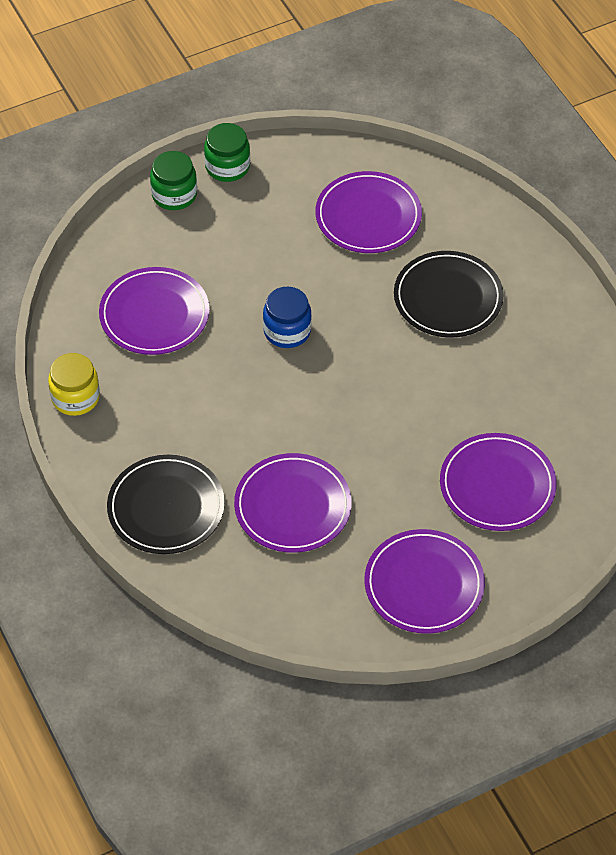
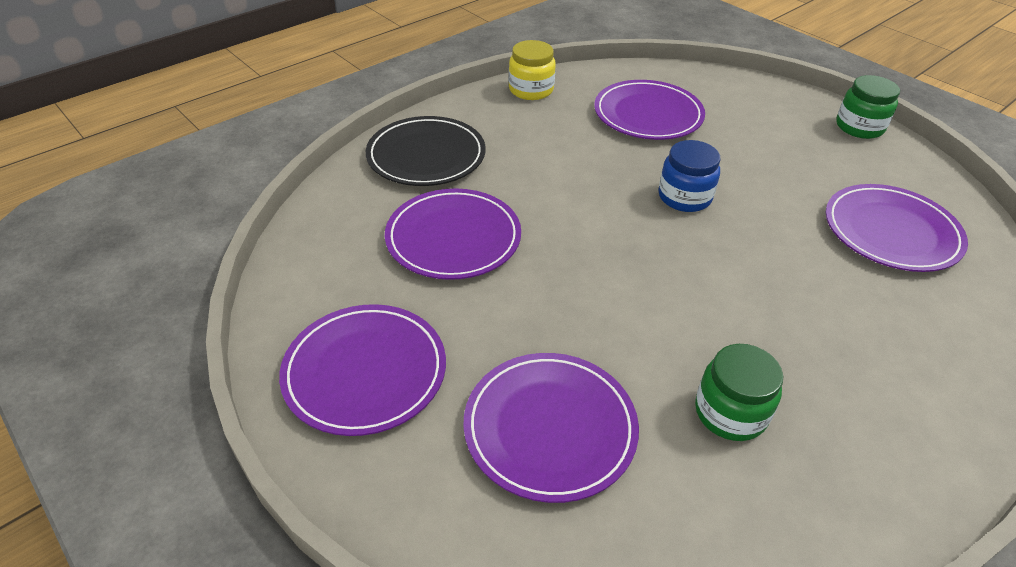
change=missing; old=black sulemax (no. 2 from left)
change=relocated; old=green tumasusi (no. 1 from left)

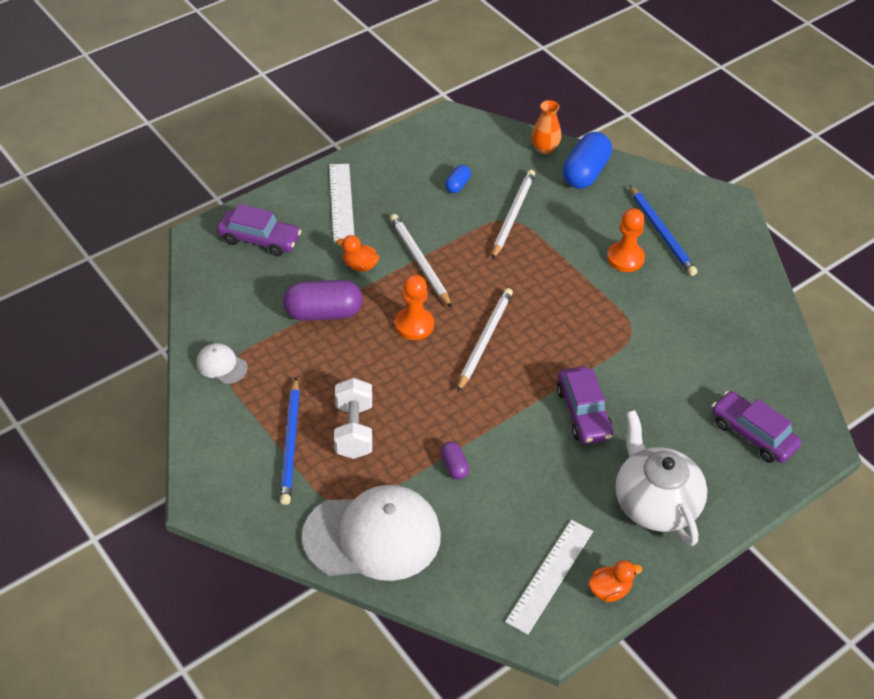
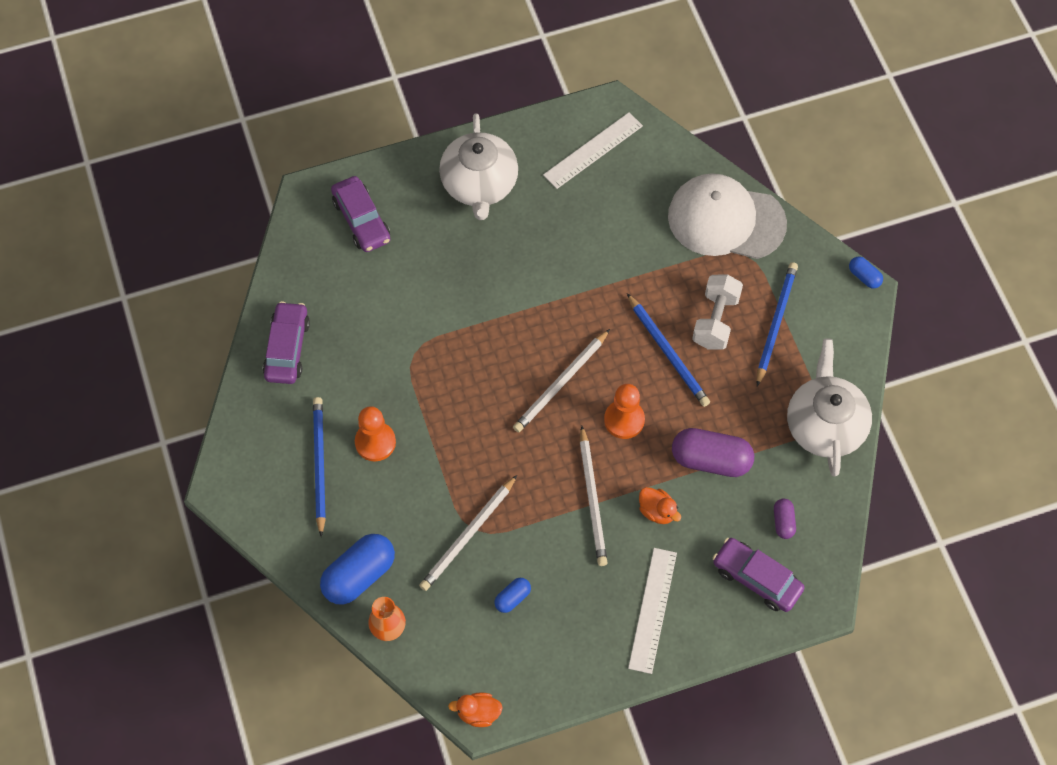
change=appeared; new=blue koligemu (no. 2 from left)
change=appeared; new=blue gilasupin (no. 3 from left)
change=relocated; old=purple gilasupin (no. 2 from left)
change=relocated; old=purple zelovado (no. 2 from left in the first image); new=purple zelovado (no. 1 from left)
change=relocated; old=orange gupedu (no. 2 from left in the first image); new=orange gupedu (no. 1 from left)
change=exchanged; old=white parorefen (no. 1 from left); new=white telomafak (no. 2 from left)

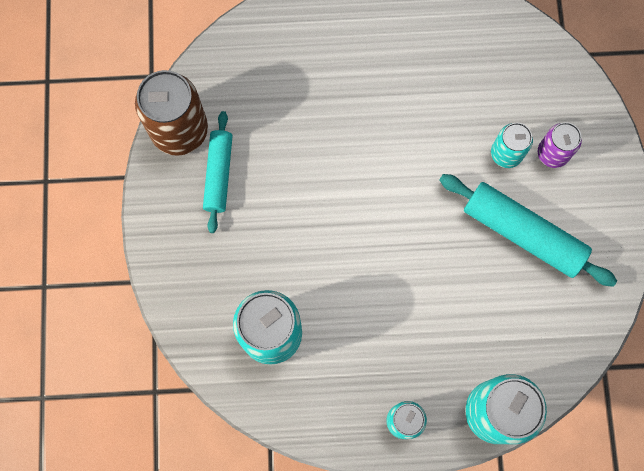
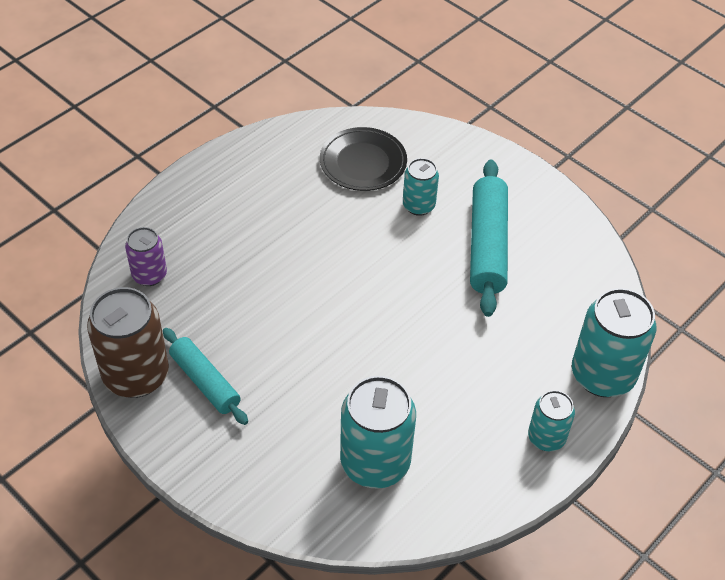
change=appeared; new=black sulemax
change=relocated; old=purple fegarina
change=spun; old=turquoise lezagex (no. 2 from left); degrees=-75

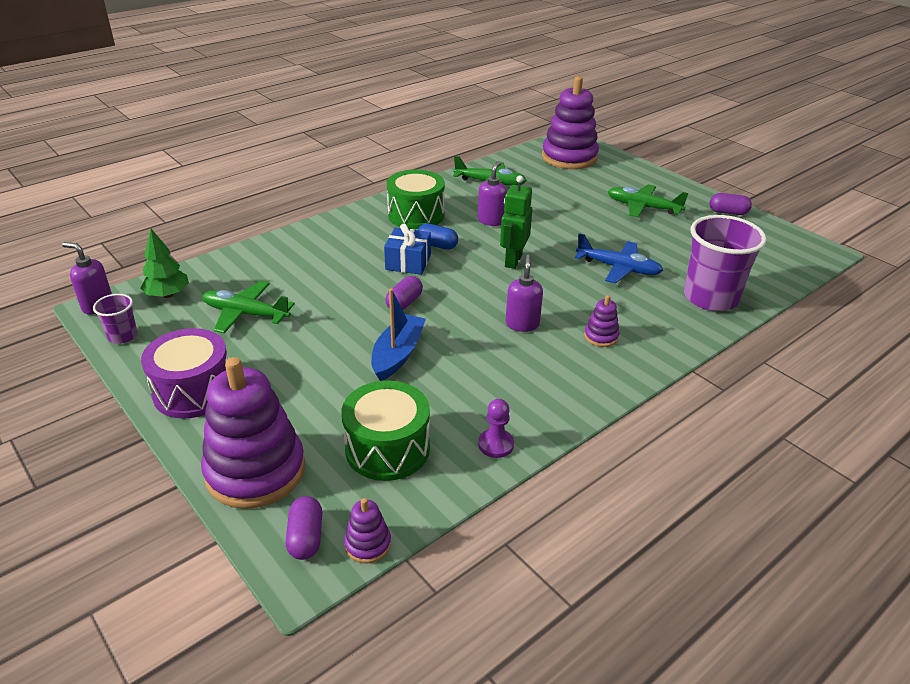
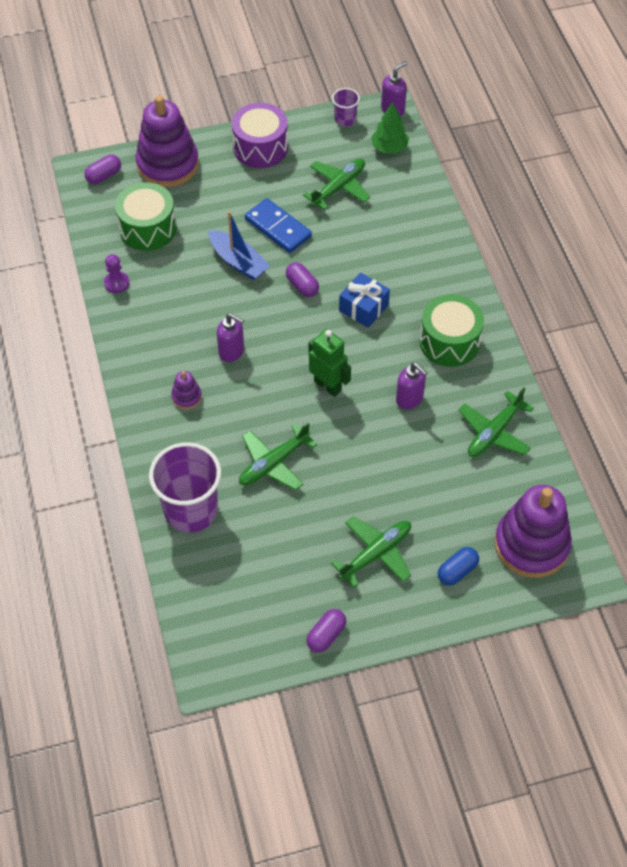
change=missing; old=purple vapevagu (no. 2 from left)
change=appeared; new=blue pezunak
change=relocated; old=blue gilasupin
change=colour; old=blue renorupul; new=green renorupul (no. 1 from left)
change=spun; old=purple gilasupin (no. 1 from left); degrees=-60

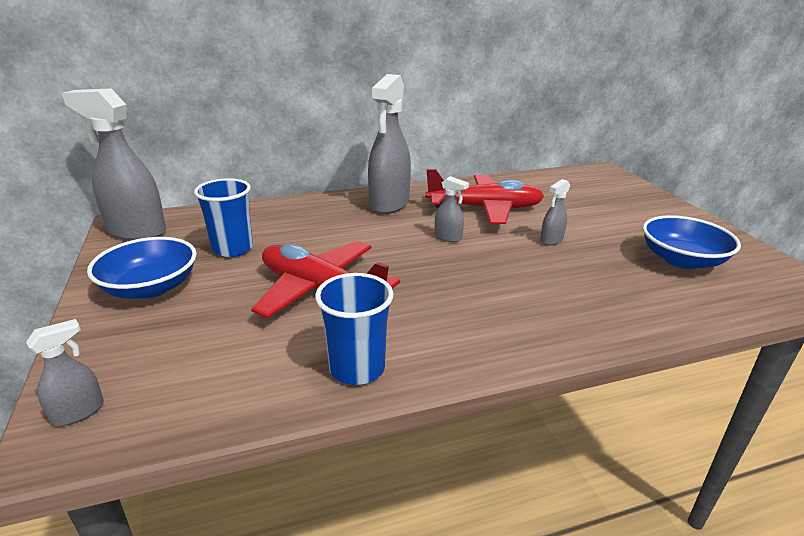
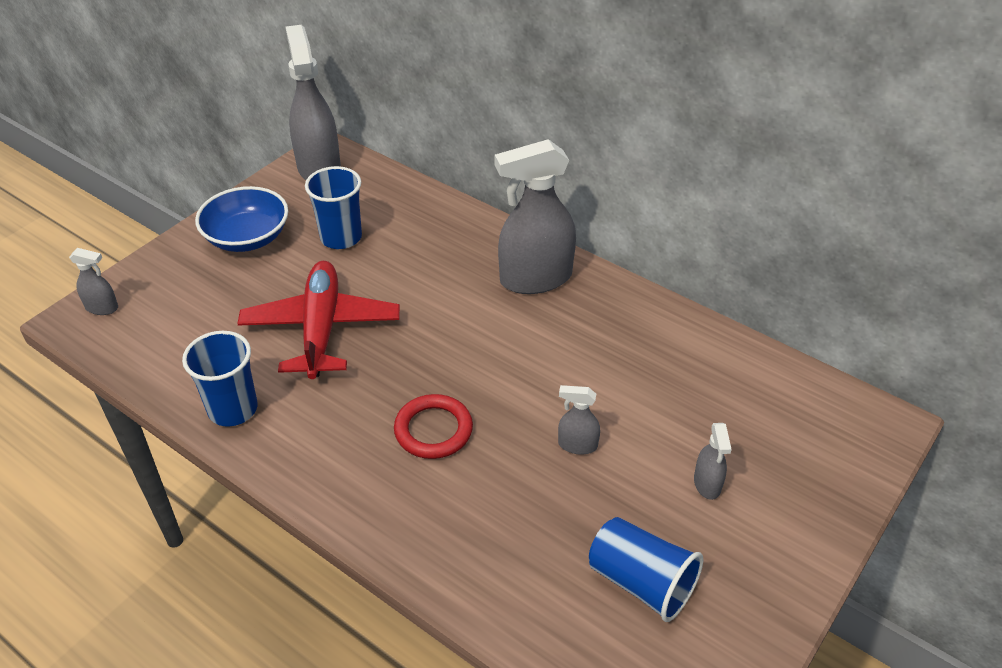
change=missing; old=red renorupul (no. 2 from left)
change=appeared; new=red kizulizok
change=relocated; old=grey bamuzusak (no. 4 from left in the first image); new=grey bamuzusak (no. 5 from left)
change=exchanged; old=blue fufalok (no. 2 from left); new=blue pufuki (no. 3 from left)

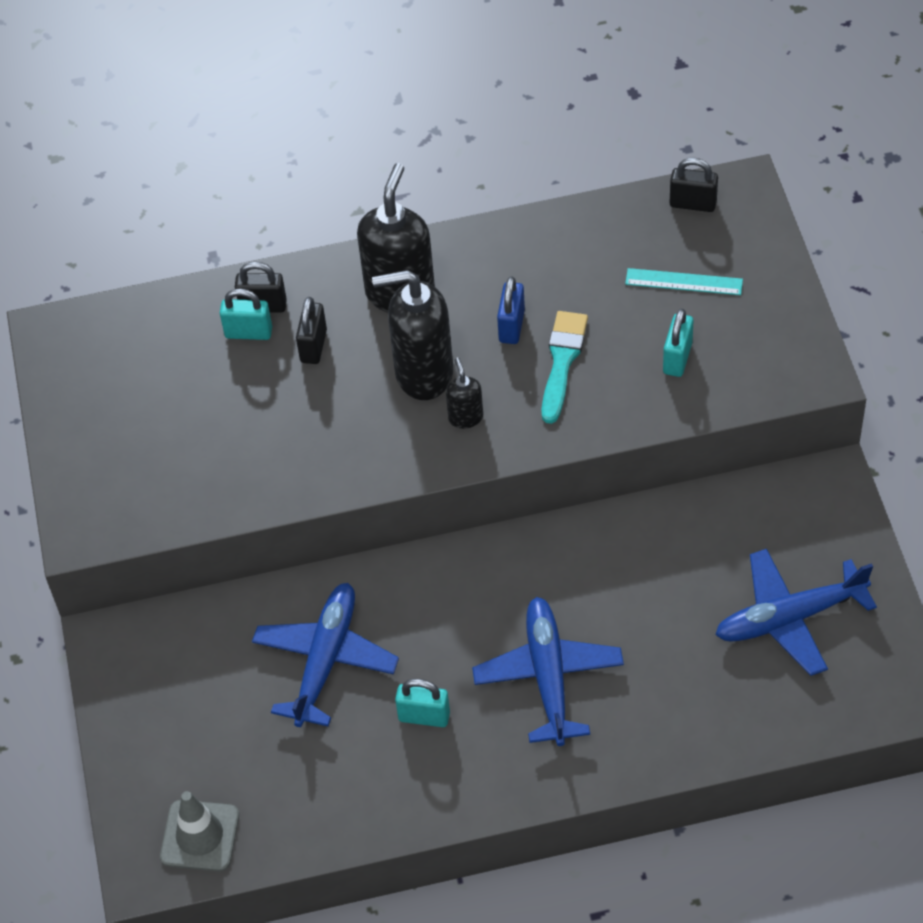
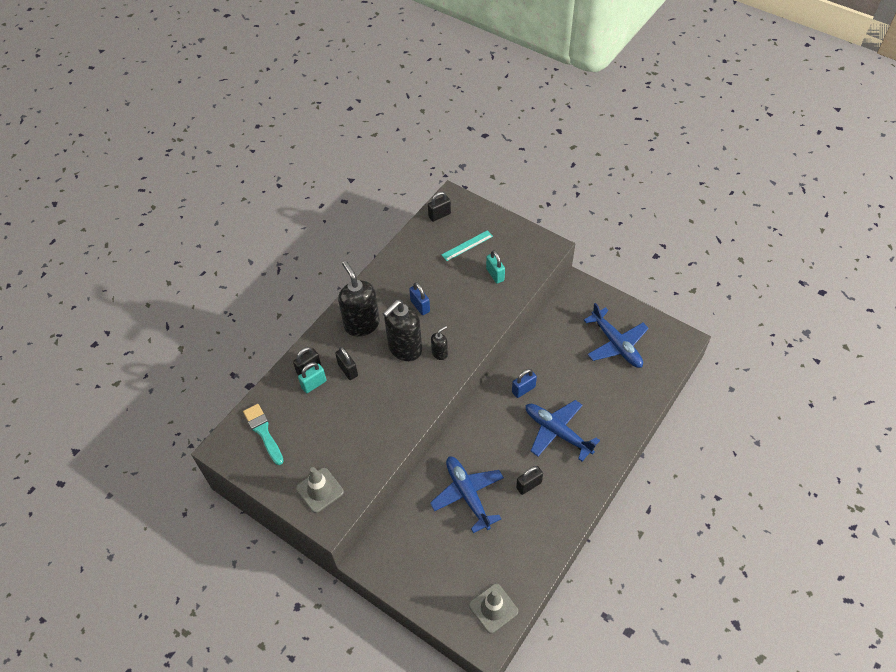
change=appeared; new=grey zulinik (no. 1 from left)
change=appeared; new=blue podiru (no. 2 from left)
change=relocated; old=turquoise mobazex
change=colour; old=turquoise podiru (no. 2 from left); new=black podiru (no. 4 from left)
change=spun; old=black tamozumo (no. 3 from left); degrees=105
change=spun; old=blue renorupul (no. 3 from left); degrees=-60

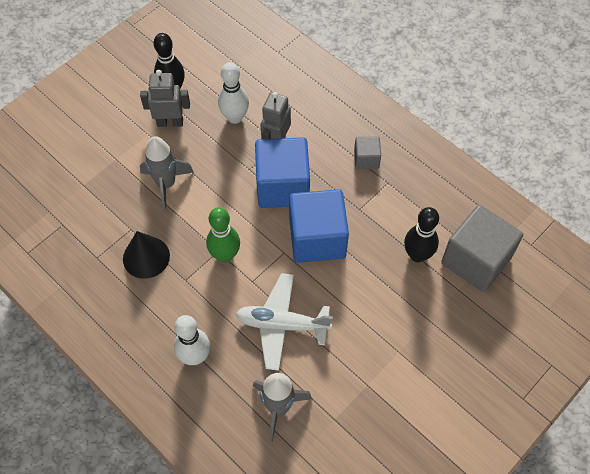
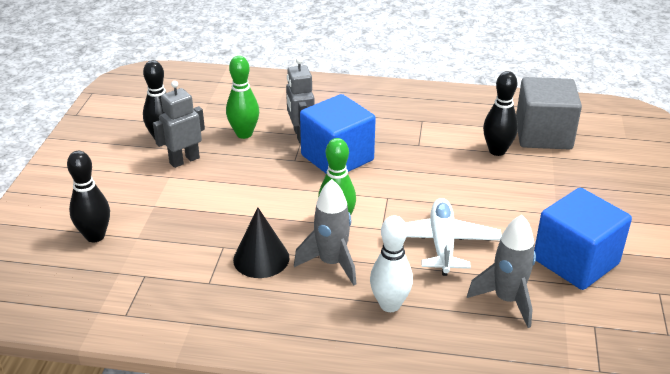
change=missing; old=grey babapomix (no. 1 from left)
change=appeared; new=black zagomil (no. 1 from left)
change=relocated; old=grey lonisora (no. 1 from left)
change=relocated; old=blue babapomix (no. 2 from left)
change=colour; old=white zagomil (no. 2 from left); new=green zagomil (no. 1 from left)
change=spun; old=white renorupul; degrees=120

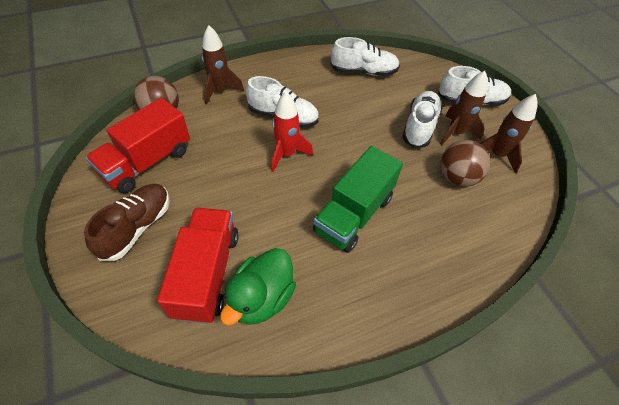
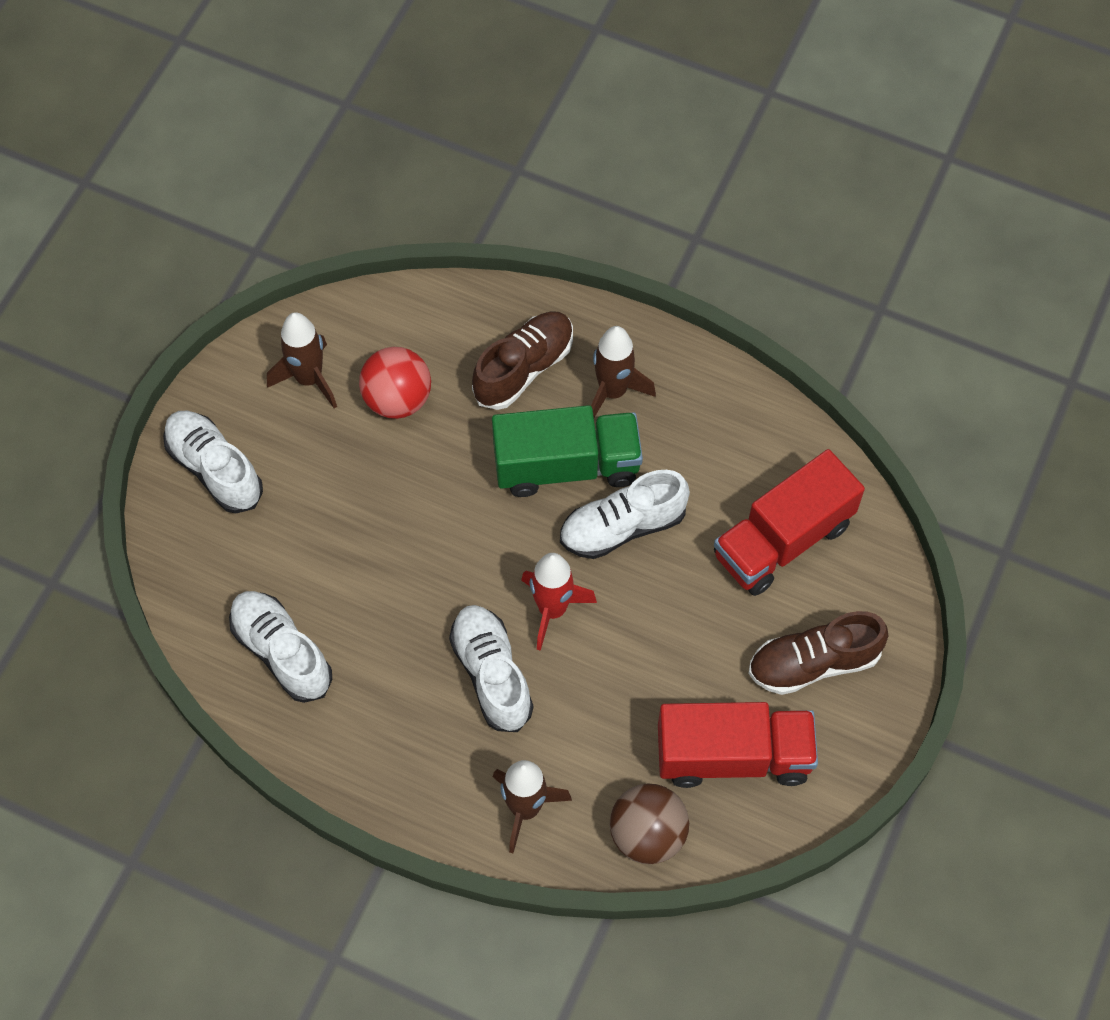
change=missing; old=green gupedu
change=appeared; new=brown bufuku (no. 1 from left)
change=relocated; old=white bufuku (no. 3 from left in the first image); new=white bufuku (no. 4 from left)
change=relocated; old=brown lonisora (no. 2 from left in the first image); new=brown lonisora (no. 3 from left)
change=colour; old=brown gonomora (no. 2 from left); new=red gonomora

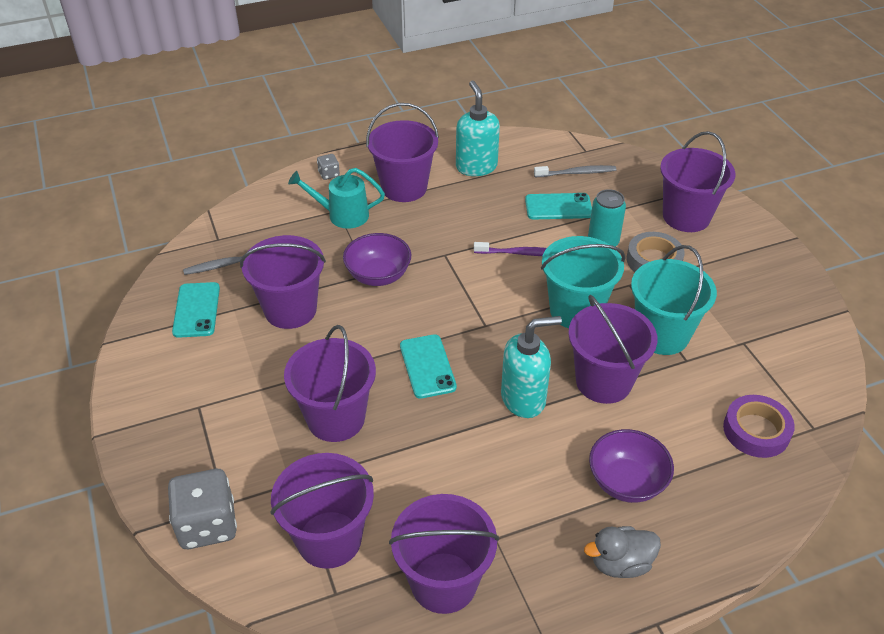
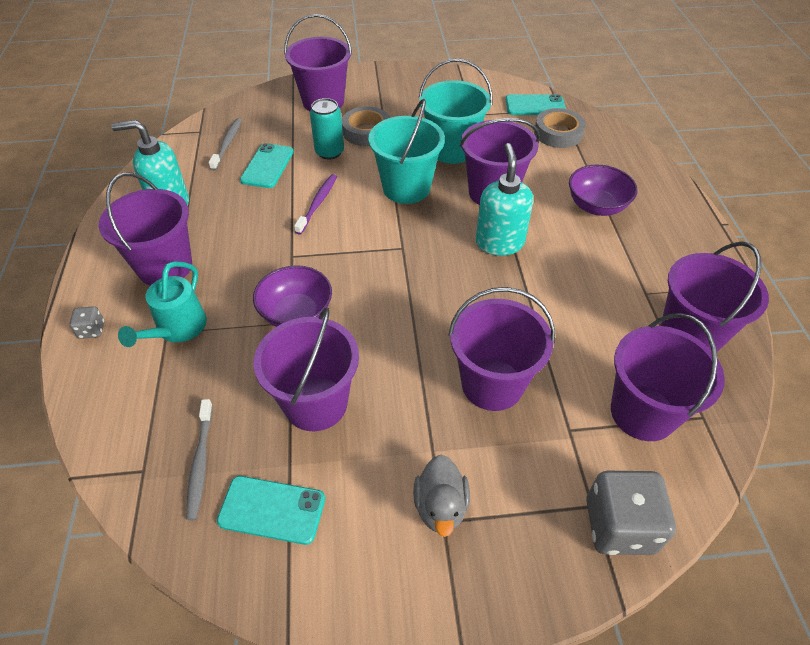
change=relocated; old=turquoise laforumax (no. 2 from left in the first image); new=turquoise laforumax (no. 3 from left)
change=relocated; old=grey gupedu
change=colour; old=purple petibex; new=grey petibex (no. 2 from left)

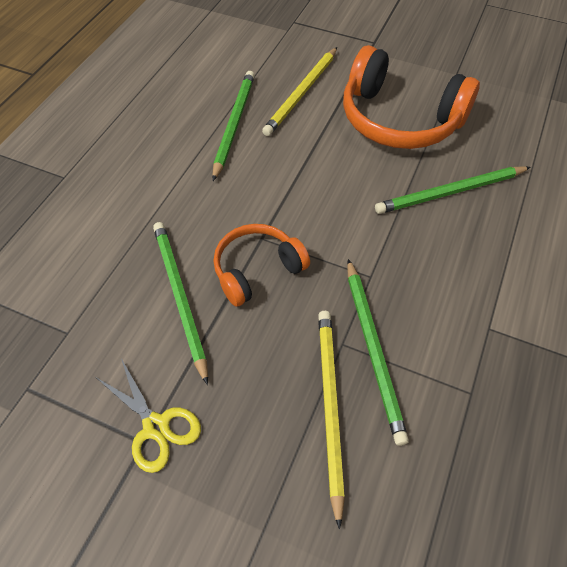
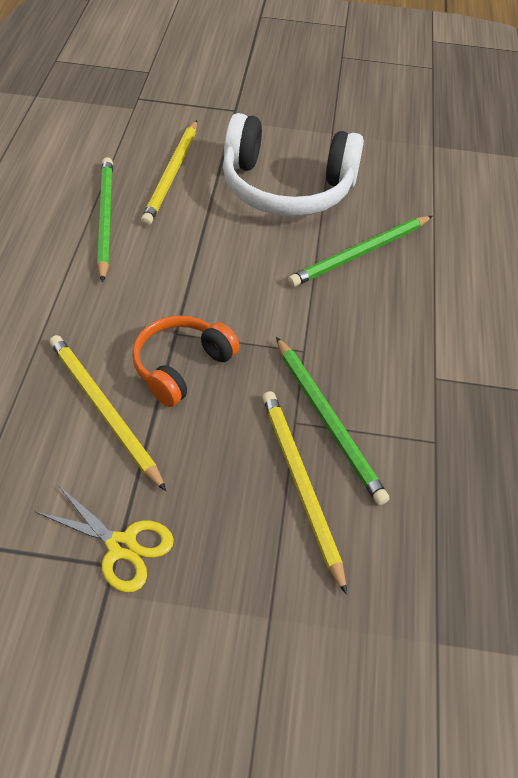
change=colour; old=green koligemu (no. 1 from left); new=yellow koligemu (no. 1 from left)
change=colour; old=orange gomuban (no. 2 from left); new=white gomuban

